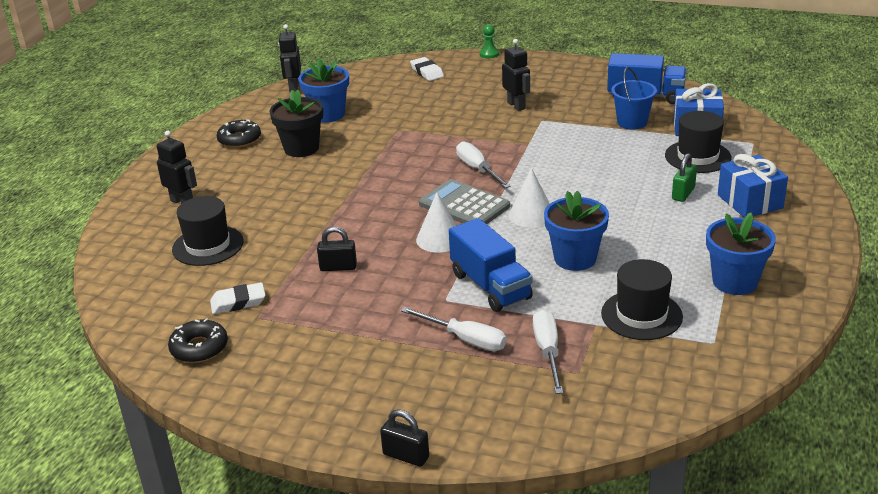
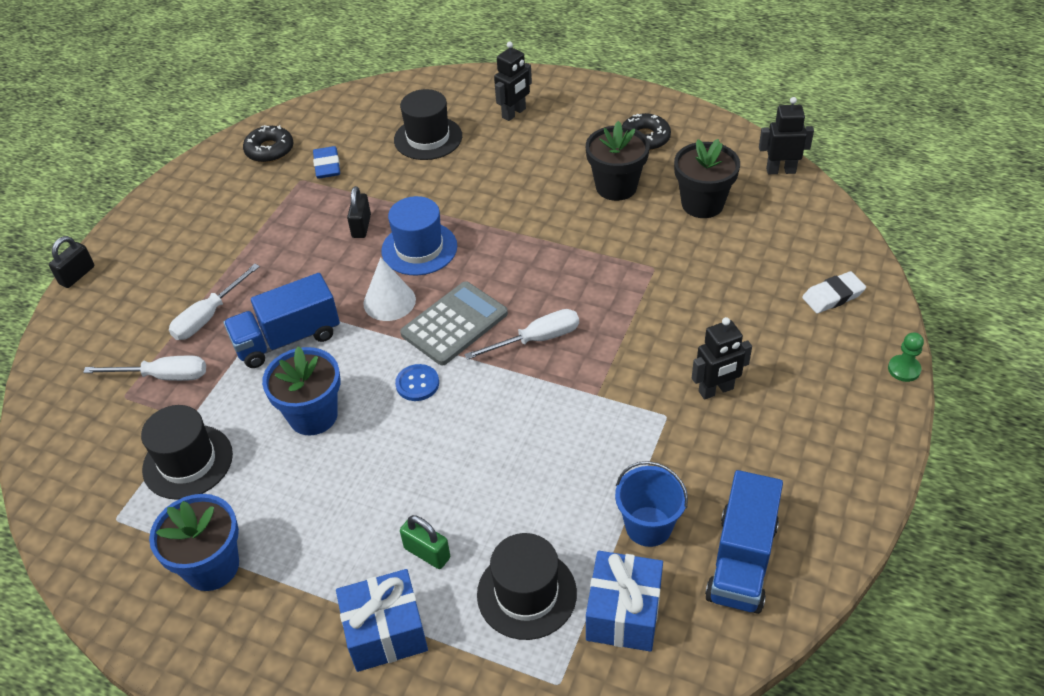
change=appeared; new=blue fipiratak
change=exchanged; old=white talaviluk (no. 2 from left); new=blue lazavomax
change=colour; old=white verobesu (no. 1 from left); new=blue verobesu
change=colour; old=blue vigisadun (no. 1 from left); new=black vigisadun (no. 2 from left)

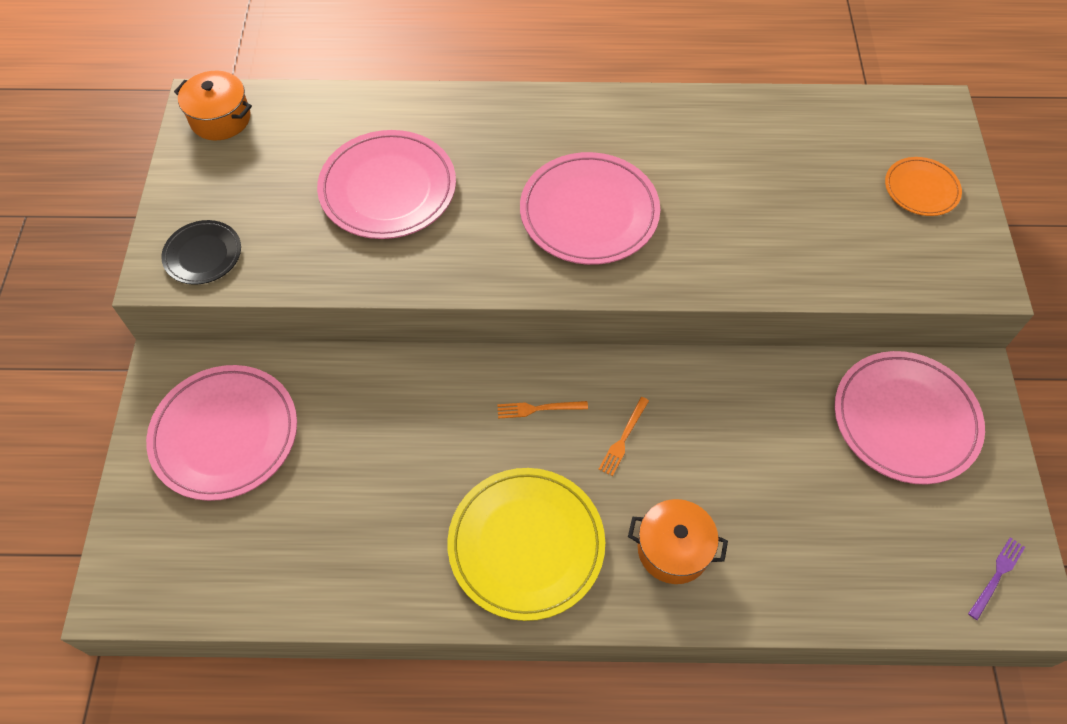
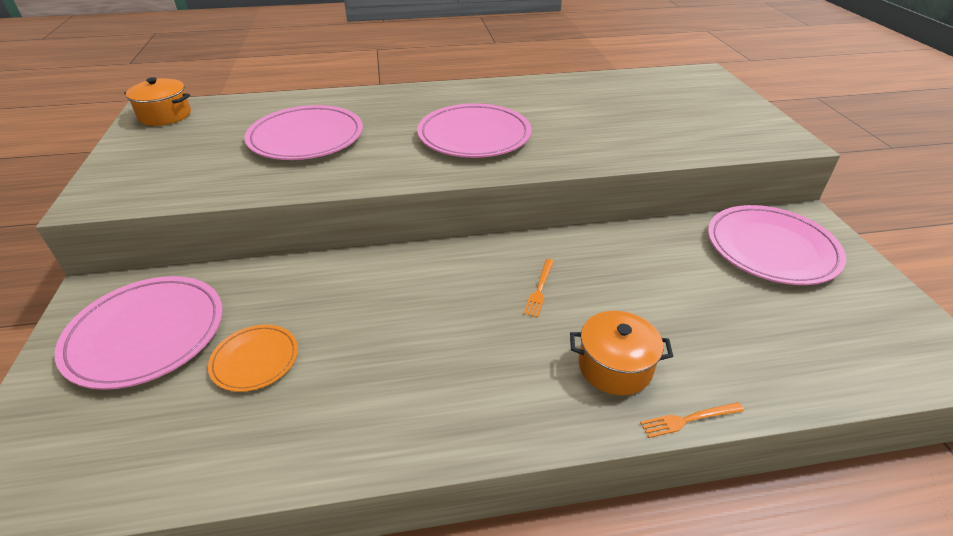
change=missing; old=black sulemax
change=missing; old=yellow sulemax
change=missing; old=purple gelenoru
change=relocated; old=orange gelenoru (no. 1 from left in the first image); new=orange gelenoru (no. 2 from left)
change=relocated; old=orange sulemax

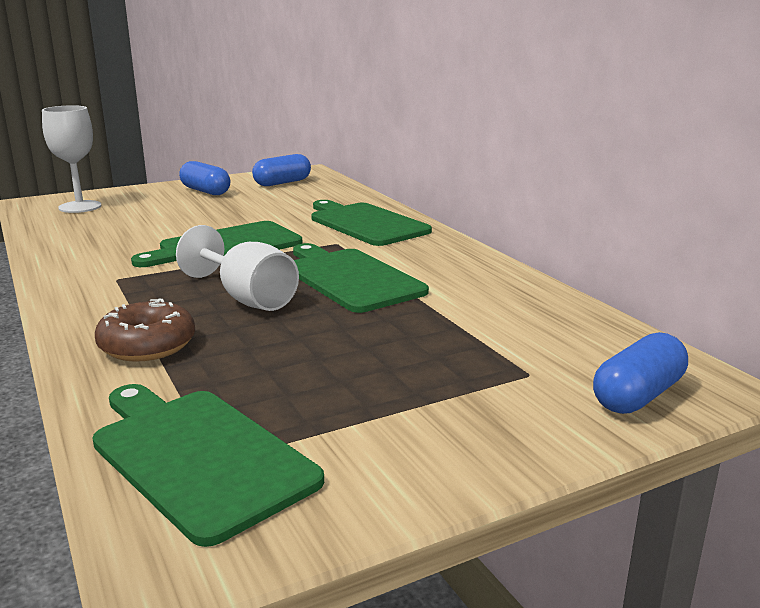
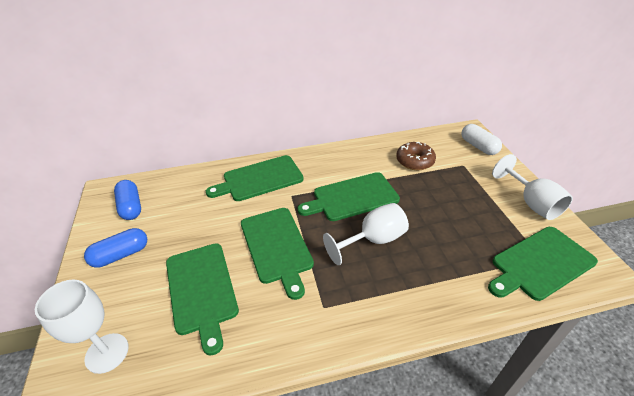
change=appeared; new=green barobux (no. 1 from left)
change=appeared; new=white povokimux (no. 3 from left)
change=relocated; old=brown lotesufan
change=colour; old=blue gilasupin (no. 3 from left); new=white gilasupin

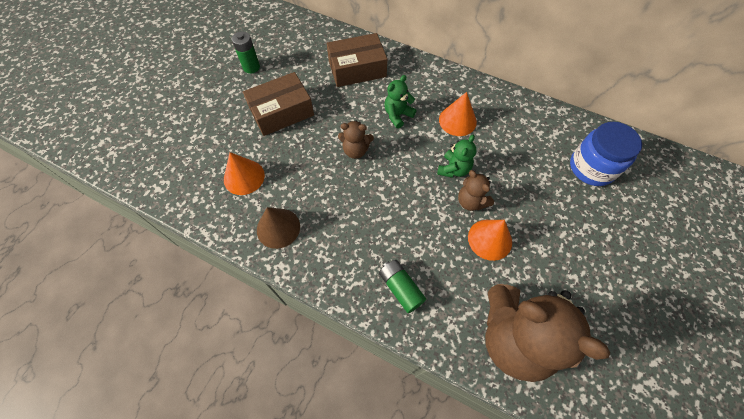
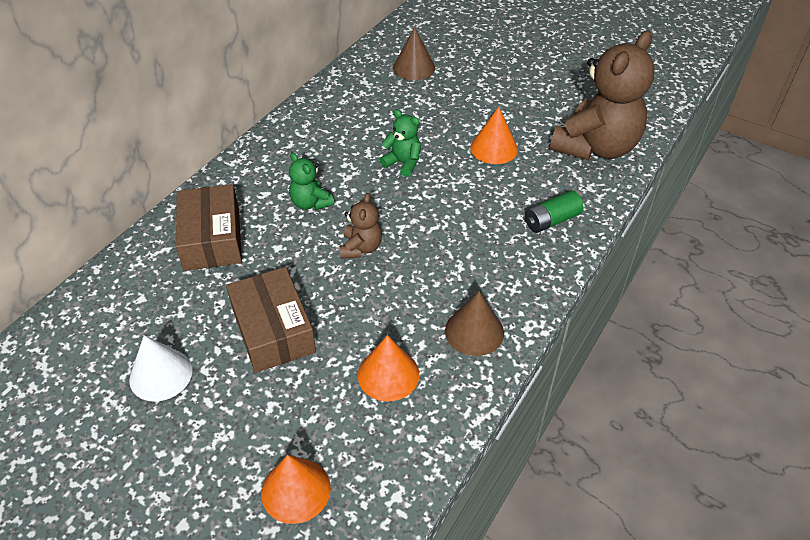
change=missing; old=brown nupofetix (no. 2 from left)
change=relocated; old=orange talaviluk (no. 2 from left in the first image); new=orange talaviluk (no. 1 from left)
change=exchanged; old=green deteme (no. 1 from left); new=white talaviluk
change=exchanged; old=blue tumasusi; new=brown talaviluk (no. 1 from left)

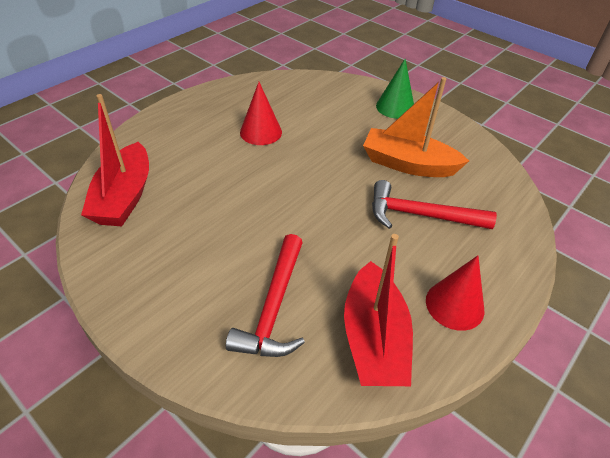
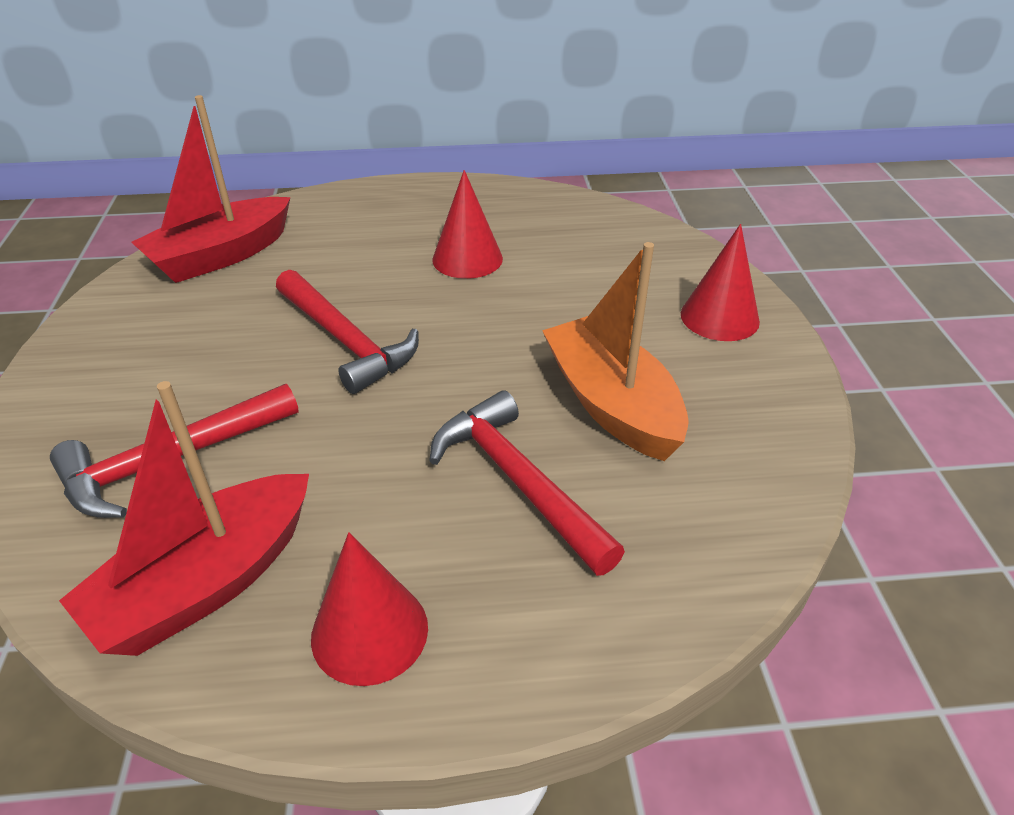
change=appeared; new=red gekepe (no. 2 from left)
change=colour; old=green talaviluk; new=red talaviluk (no. 3 from left)

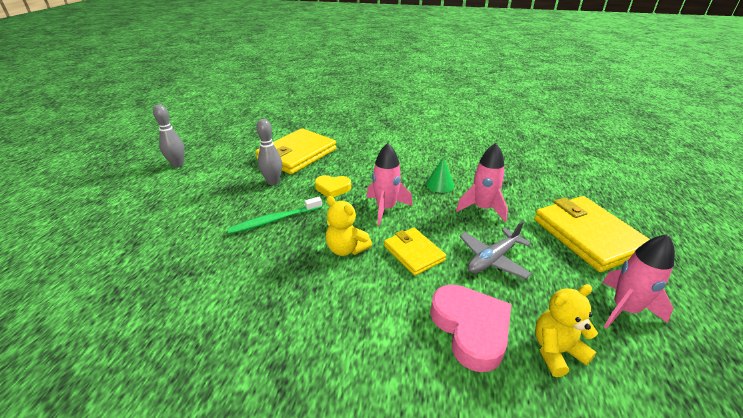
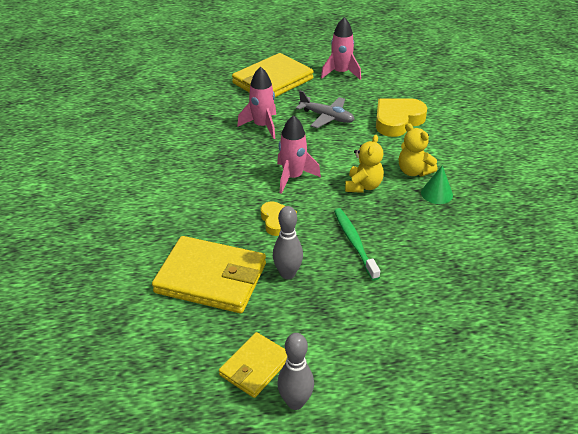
change=relocated; old=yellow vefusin (no. 2 from left)
change=relocated; old=green talaviluk
change=relocated; old=yellow nupofetix (no. 2 from left)
change=colour; old=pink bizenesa; new=yellow bizenesa (no. 2 from left)
change=spun; old=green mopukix; degrees=-150

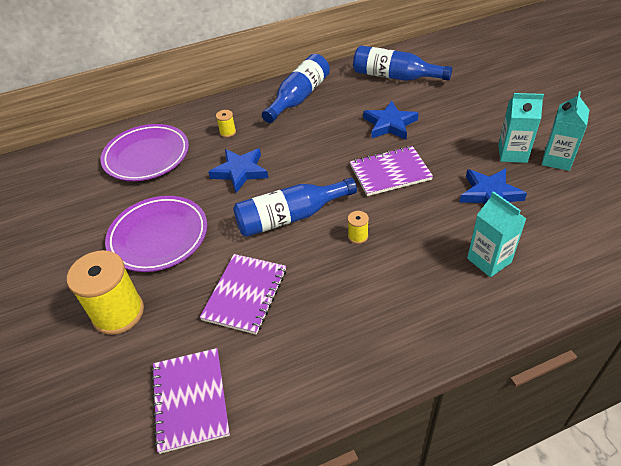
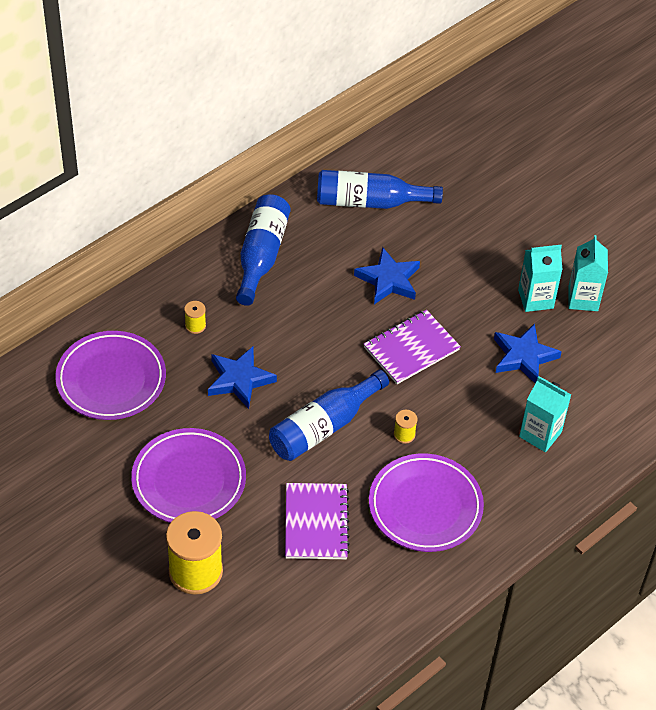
change=missing; old=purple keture (no. 1 from left)
change=appeared; new=purple sulemax (no. 3 from left)

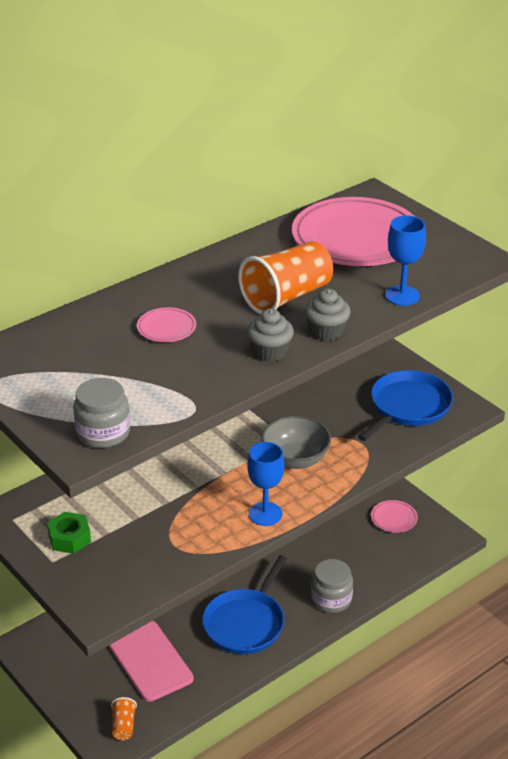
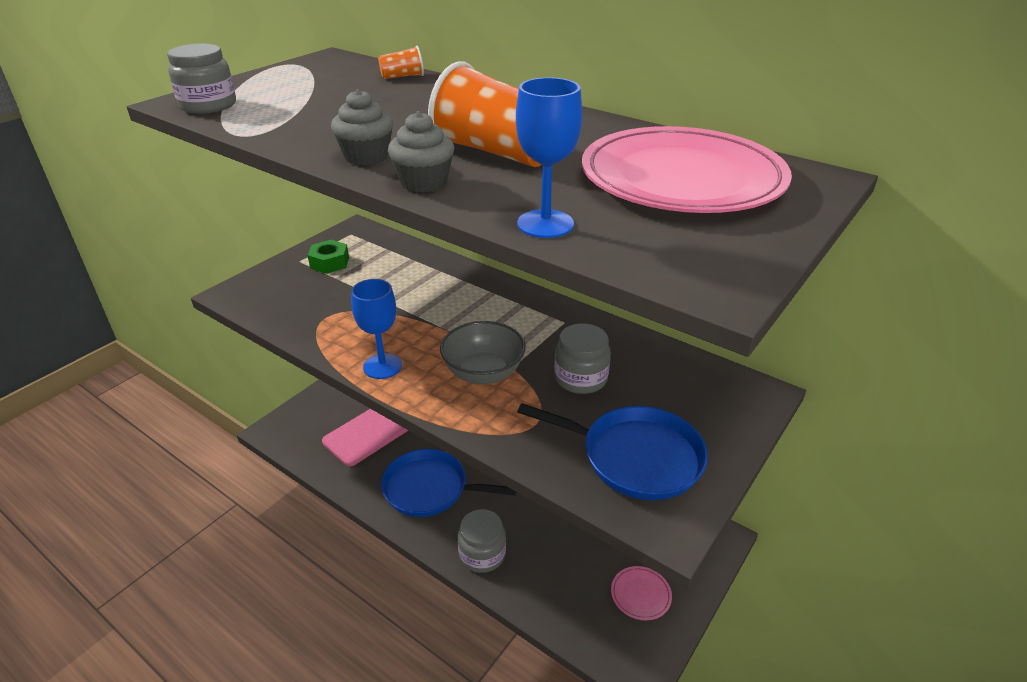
change=missing; old=pink sulemax (no. 1 from left)
change=appeared; new=grey tumasusi (no. 3 from left)
change=relocated; old=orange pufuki (no. 1 from left)

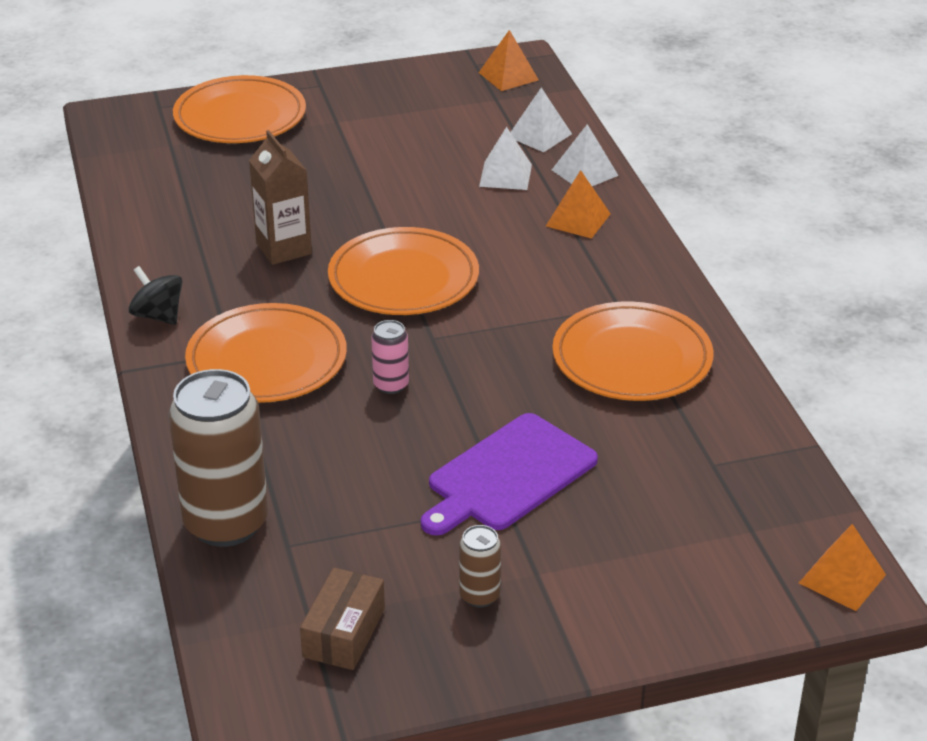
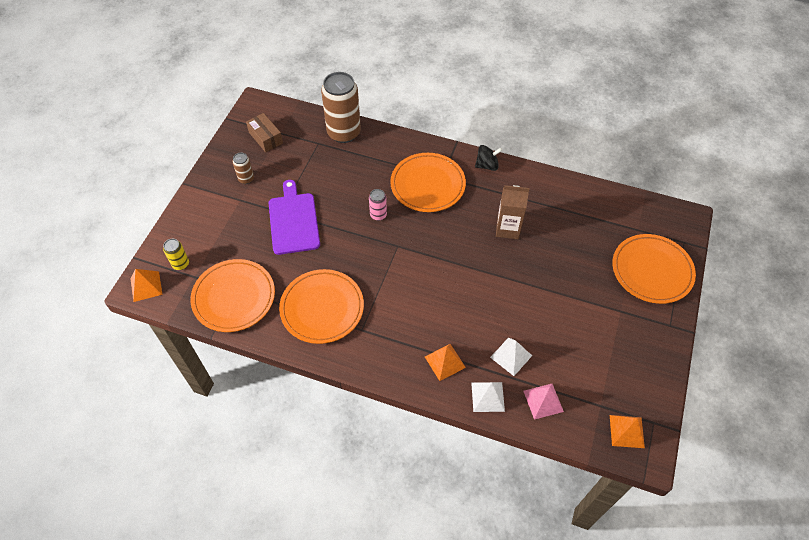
change=appeared; new=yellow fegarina
change=relocated; old=orange sulemax (no. 3 from left in the first image); new=orange sulemax (no. 1 from left)
change=colour; old=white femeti (no. 2 from left); new=pink femeti

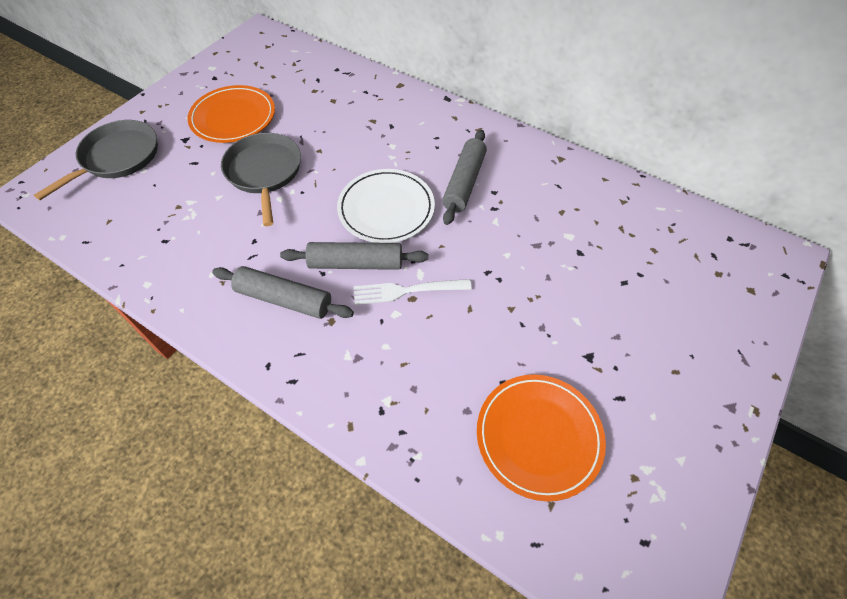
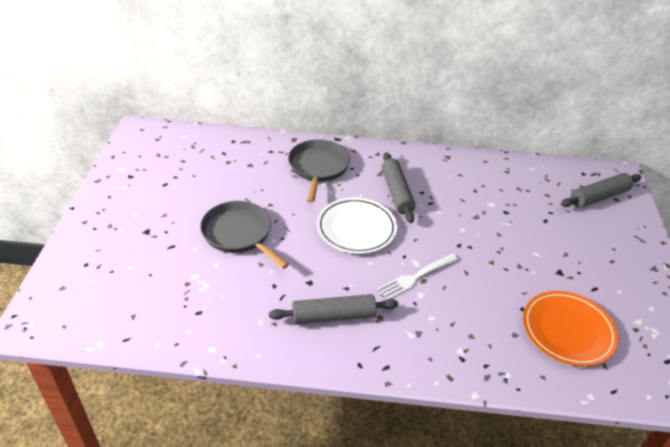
change=missing; old=orange sulemax (no. 1 from left)
change=relocated; old=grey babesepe (no. 1 from left in the first image); new=grey babesepe (no. 2 from left)
change=relocated; old=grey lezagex (no. 2 from left in the first image); new=grey lezagex (no. 3 from left)

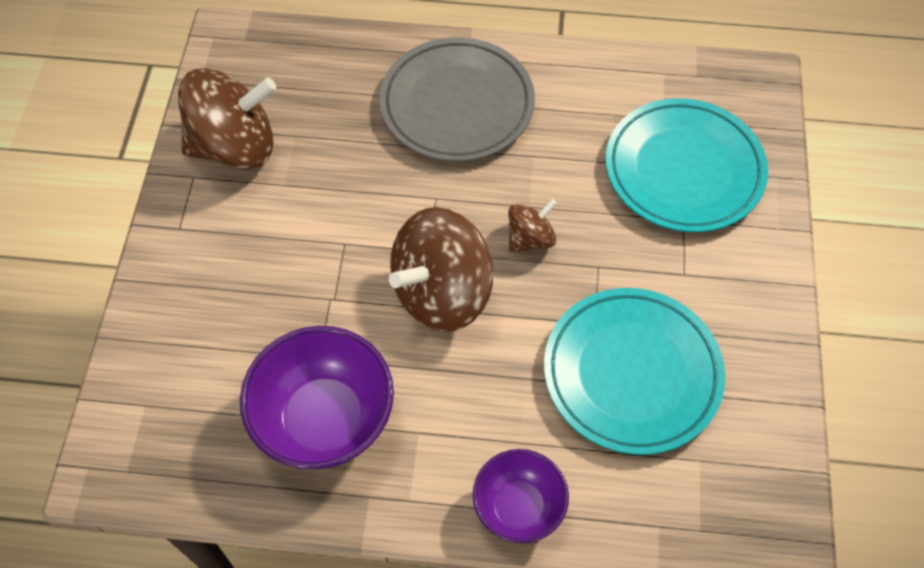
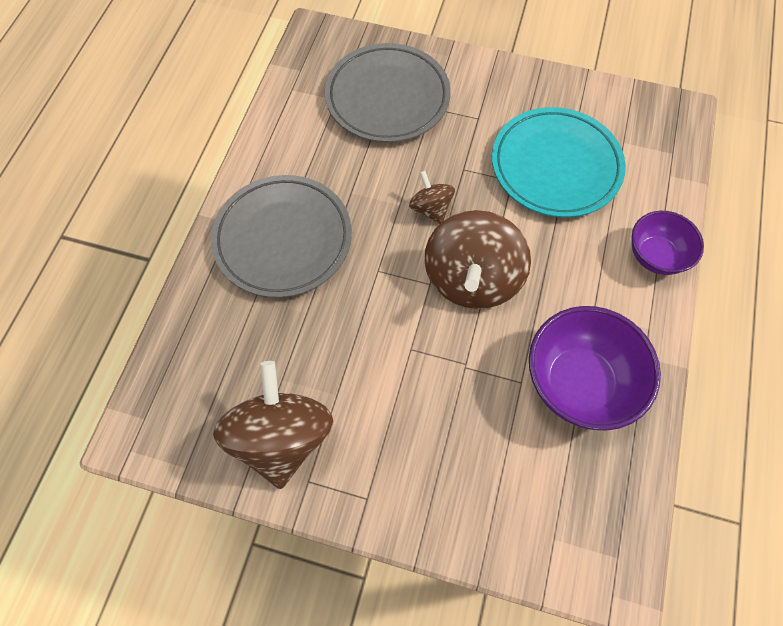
change=colour; old=turquoise sulemax (no. 2 from left); new=grey sulemax (no. 2 from left)
change=spun; old=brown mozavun (no. 2 from left in the first image); degrees=45

